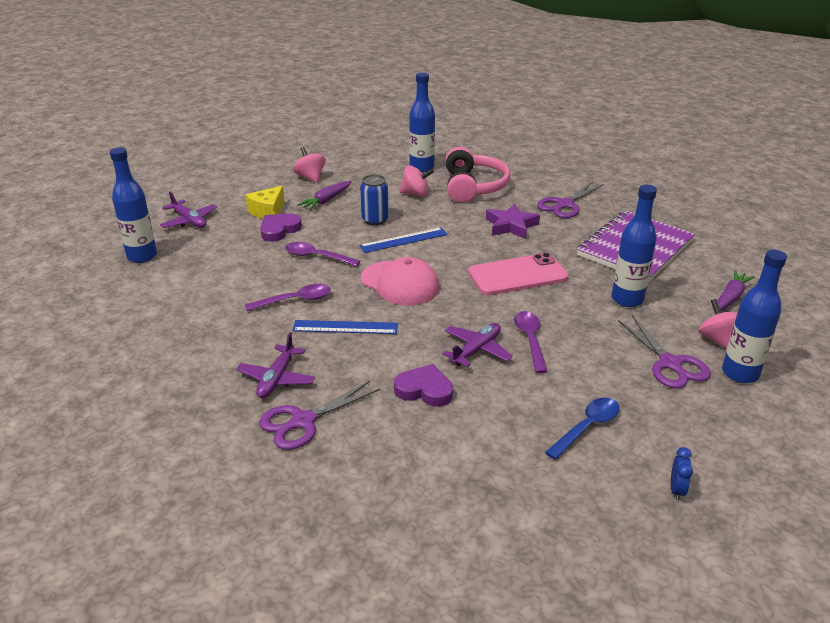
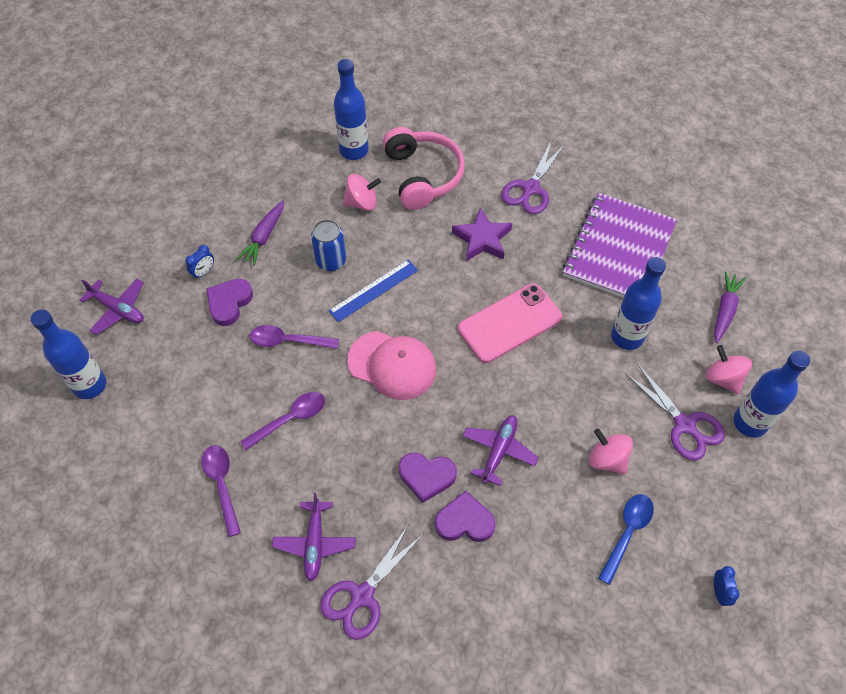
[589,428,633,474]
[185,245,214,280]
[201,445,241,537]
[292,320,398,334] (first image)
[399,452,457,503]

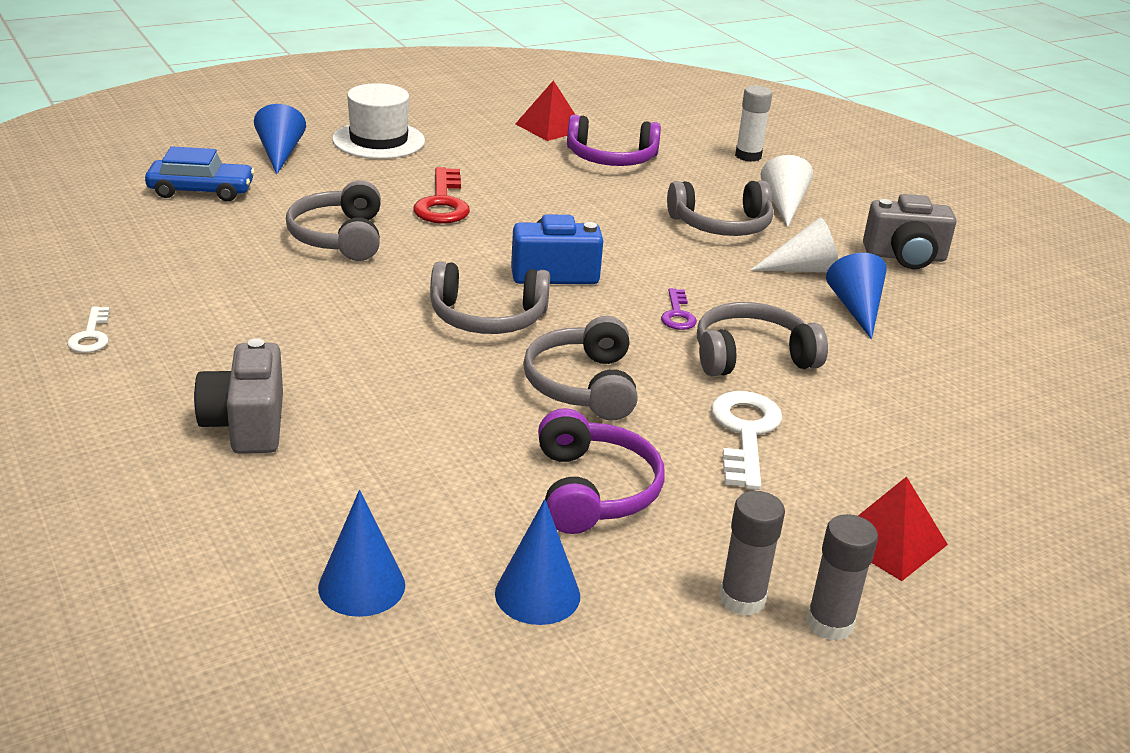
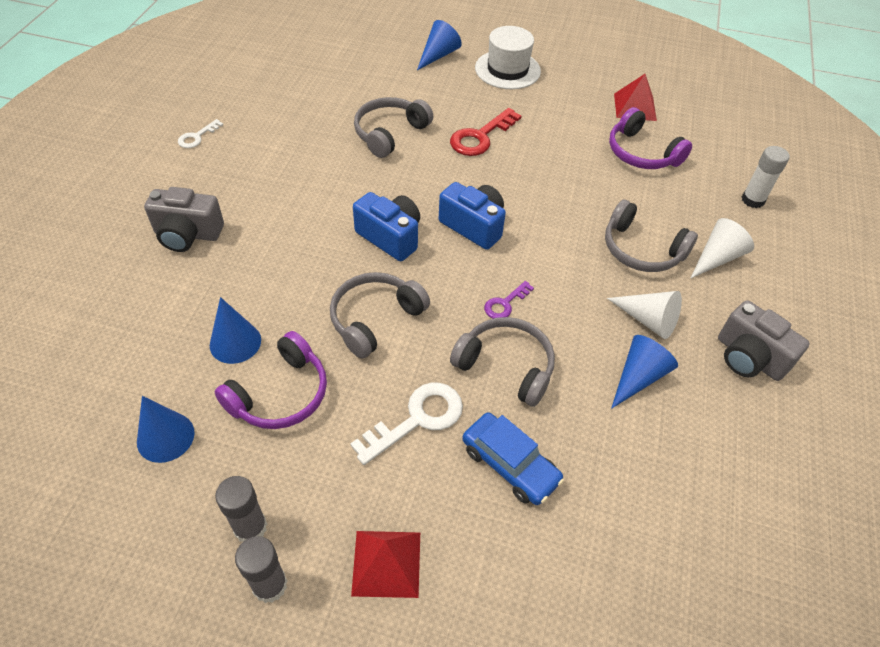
[462,413,564,505]
[353,192,420,261]
[144,187,224,252]
[210,297,261,364]

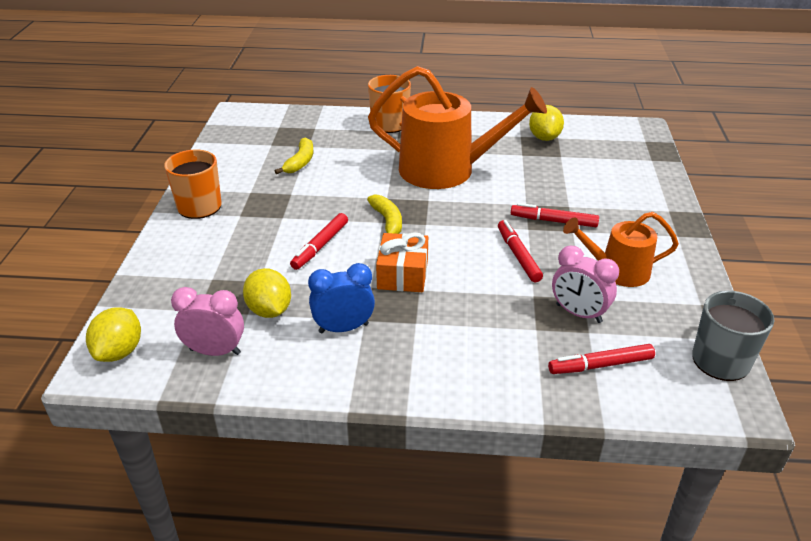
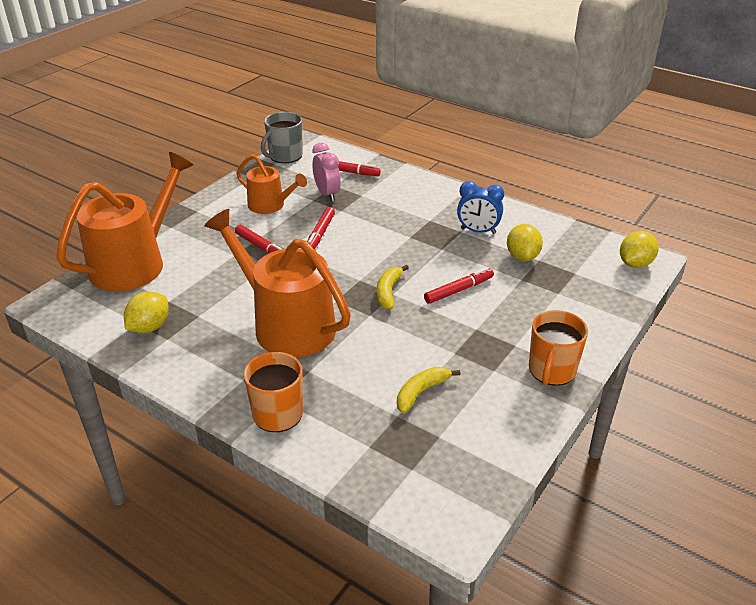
[376,232,428,292] (first image)
[171,287,244,356] (first image)
[56,152,193,291]

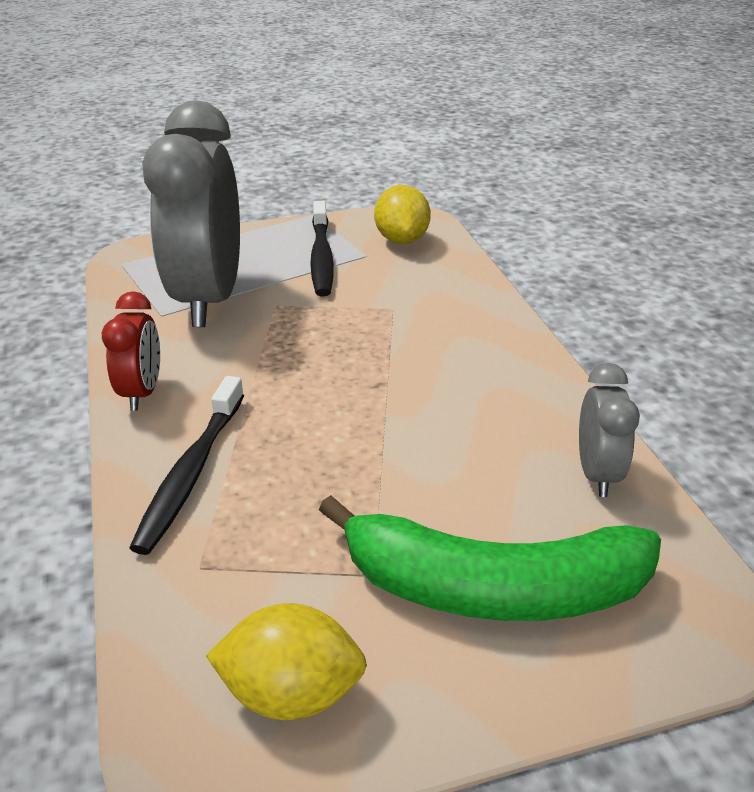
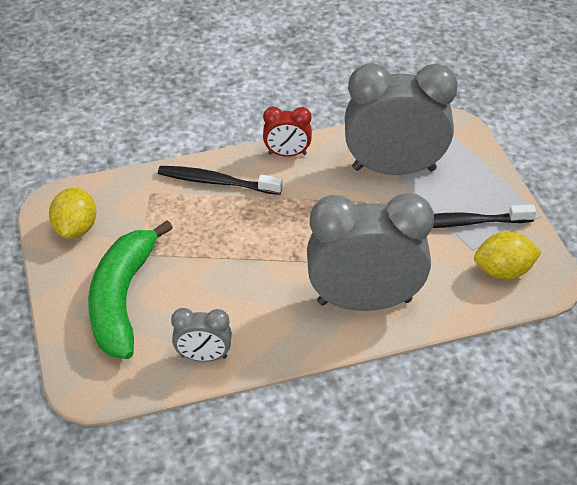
[307,193,434,311]

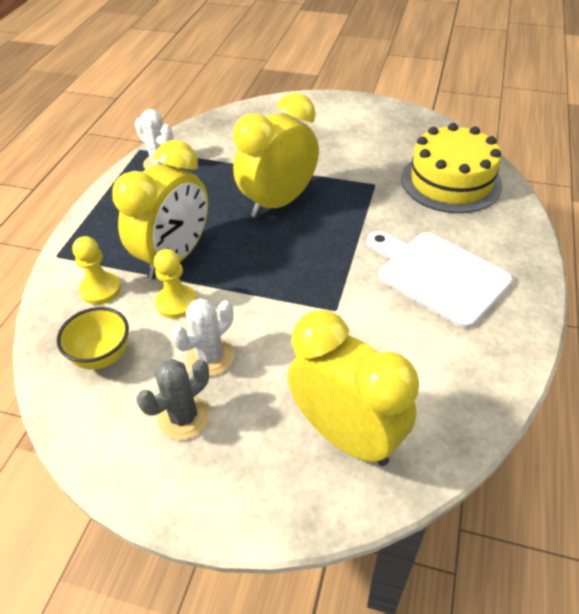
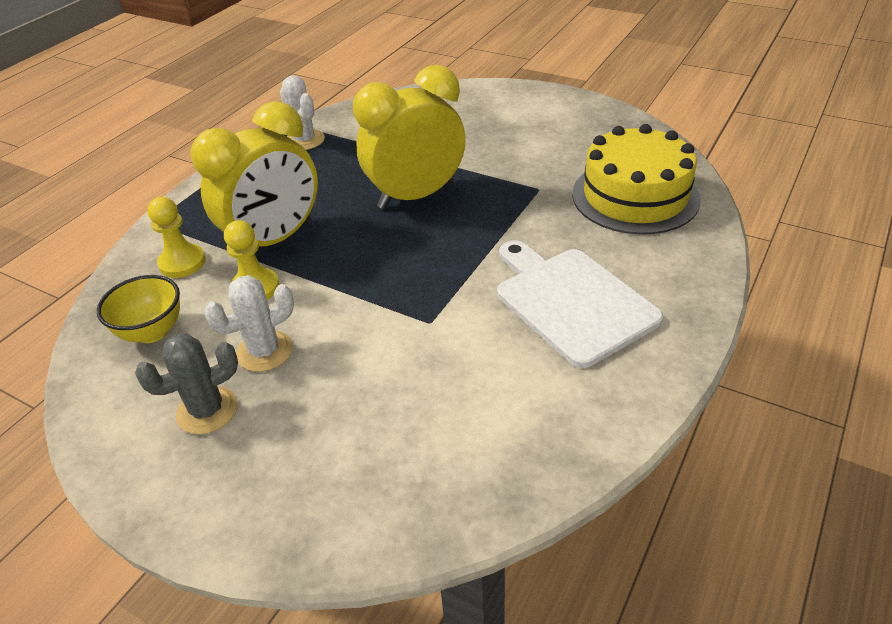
[288,310,419,466] (first image)

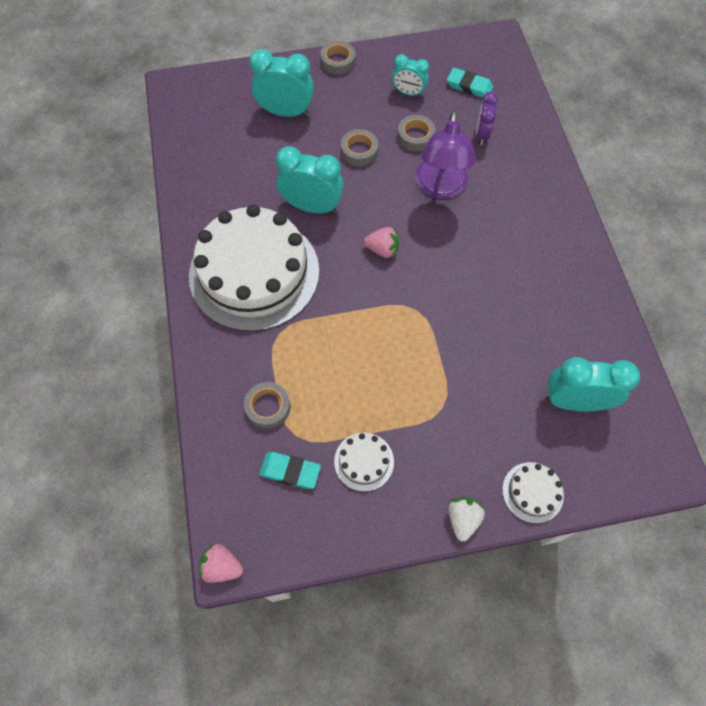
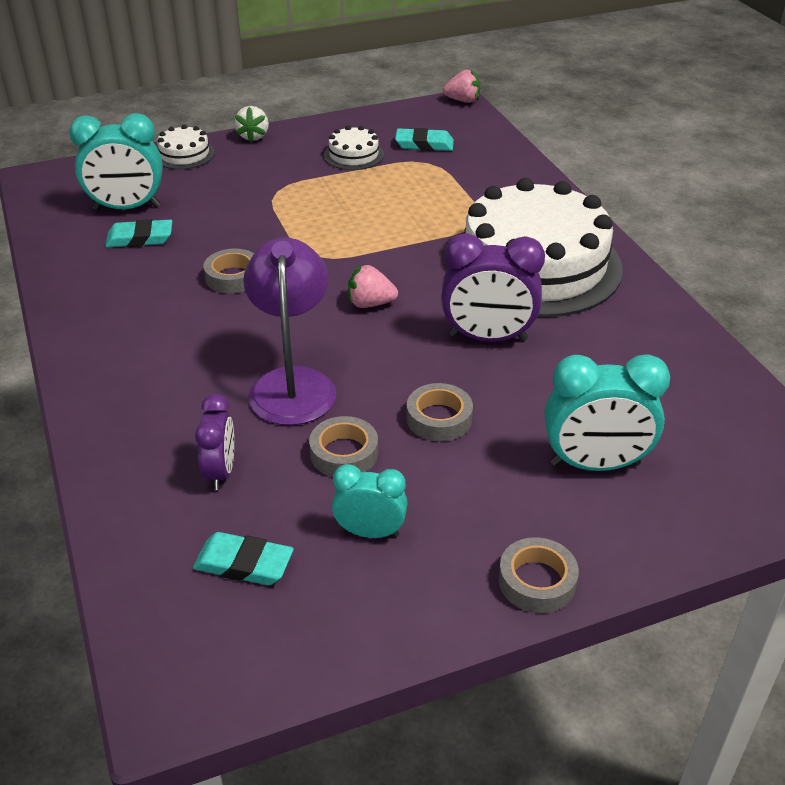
[441,233,545,342]
[203,249,254,294]
[105,219,172,248]

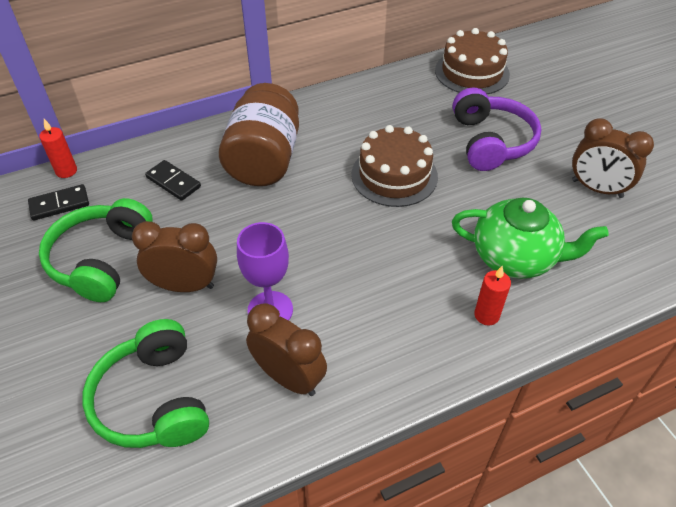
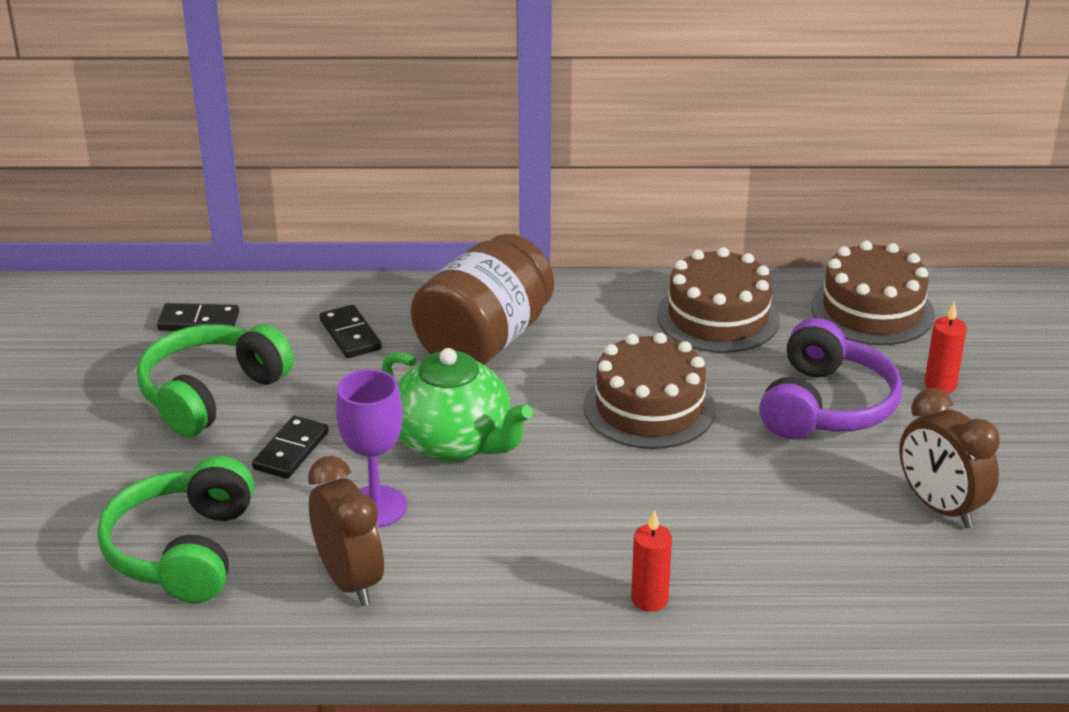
[925,302,967,394]
[382,348,533,462]
[252,416,329,479]
[657,247,780,353]

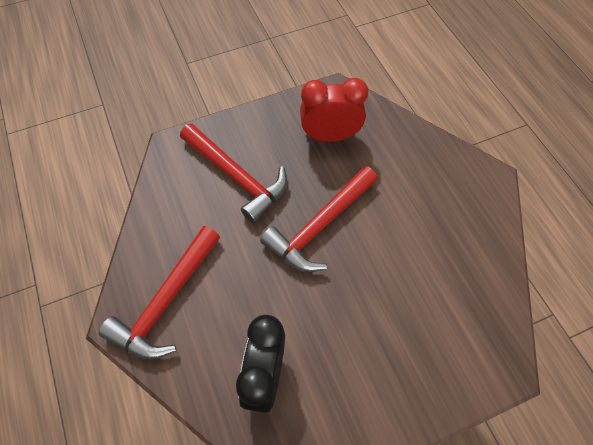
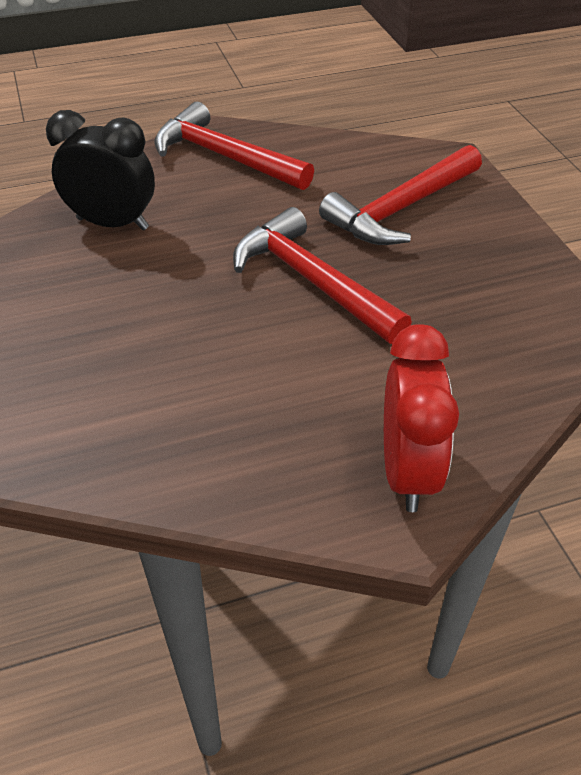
[384,324,459,512]

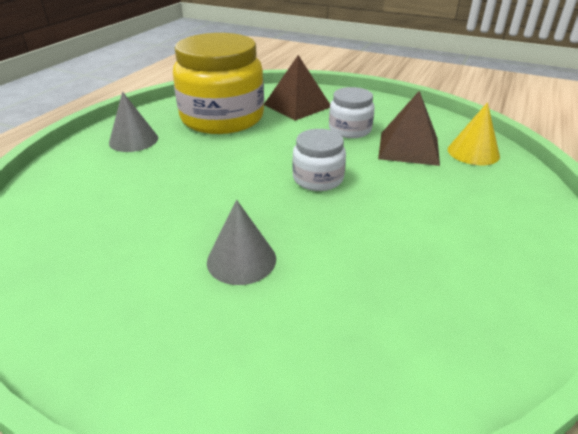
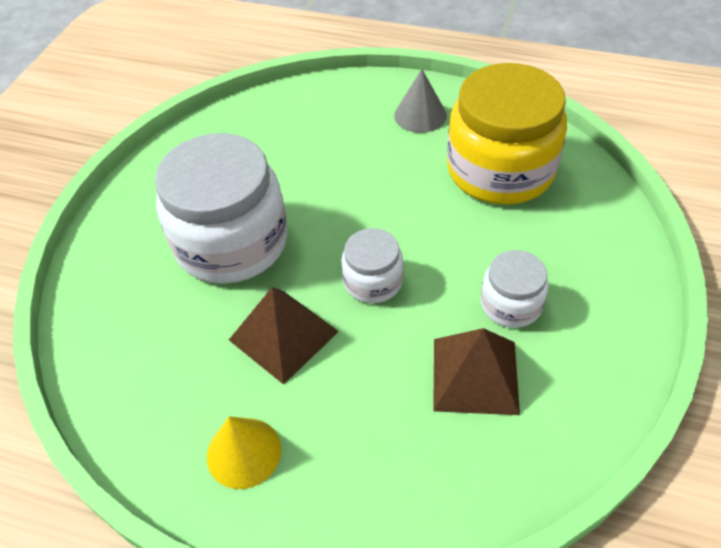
[229,287,339,385]
[207,416,281,489]
[155,133,288,284]

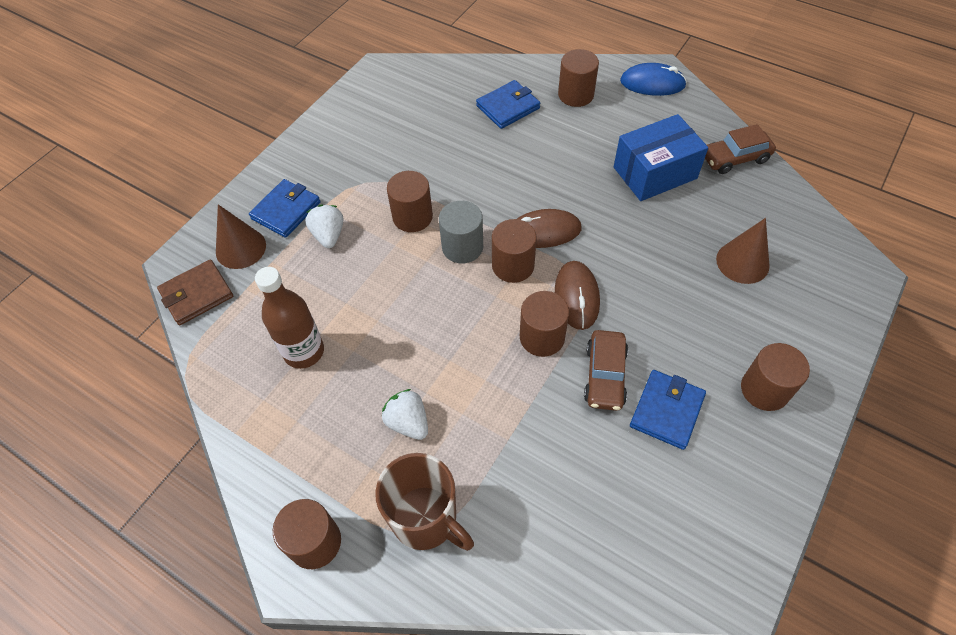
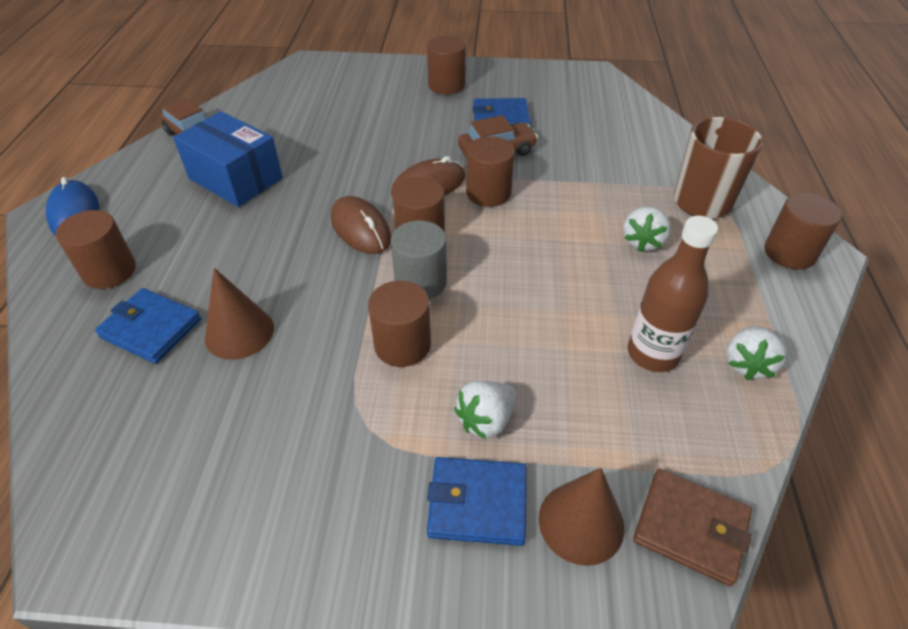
[205,268,274,360]
[726,326,787,380]

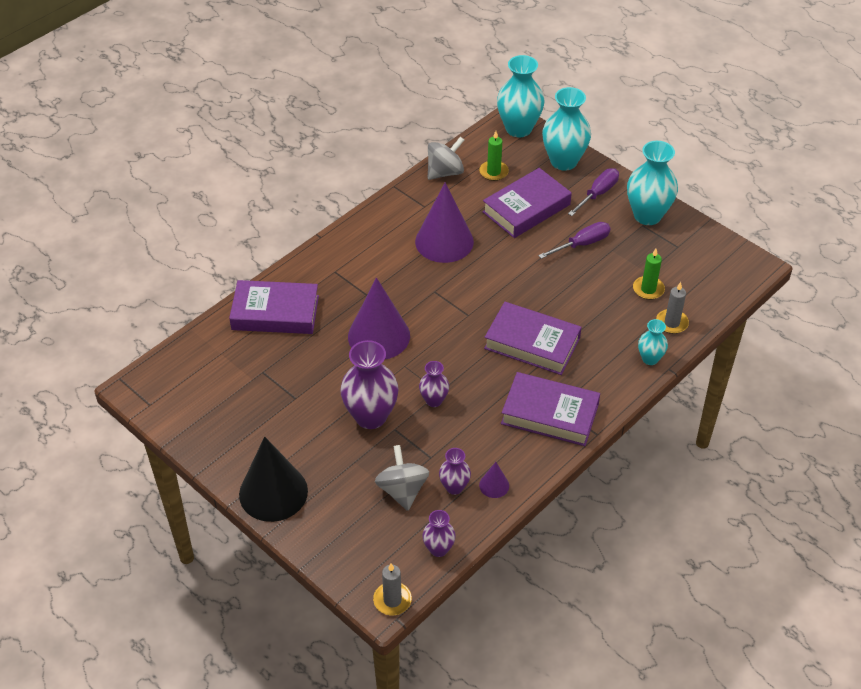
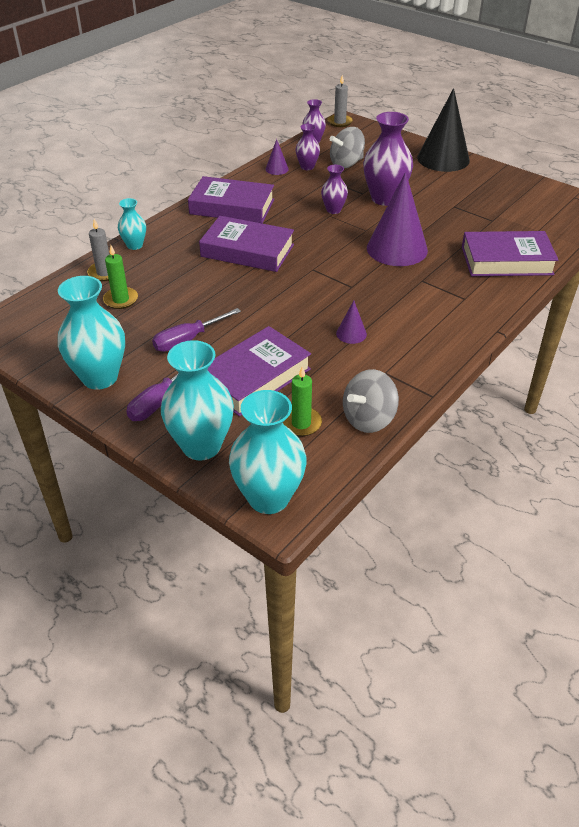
[336,301,367,344]
[330,127,365,169]

